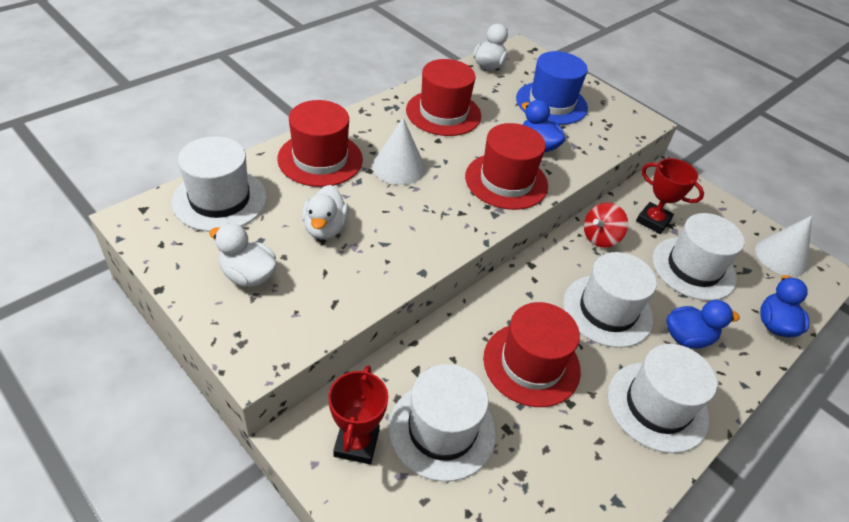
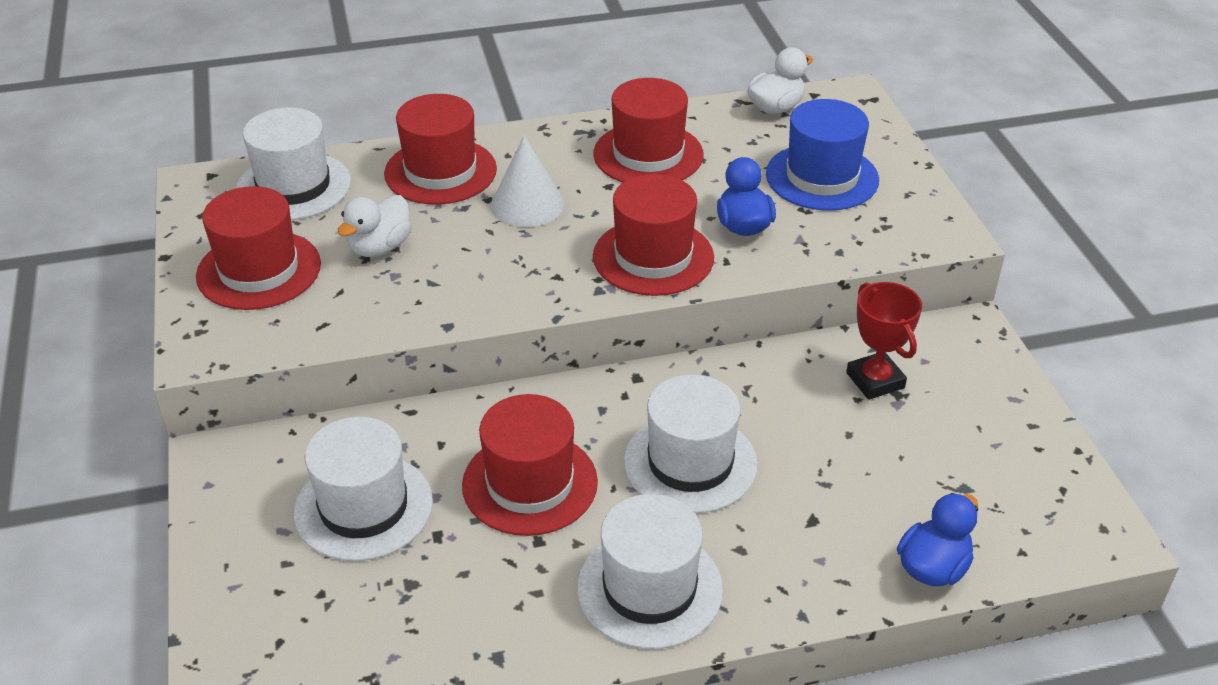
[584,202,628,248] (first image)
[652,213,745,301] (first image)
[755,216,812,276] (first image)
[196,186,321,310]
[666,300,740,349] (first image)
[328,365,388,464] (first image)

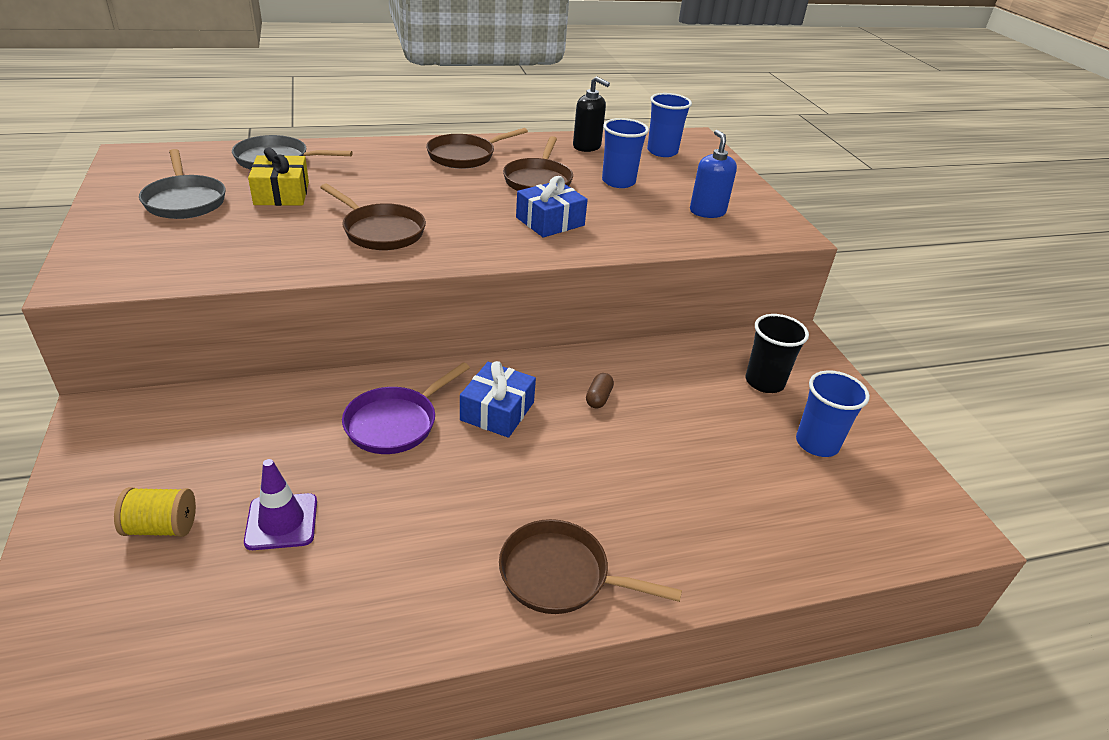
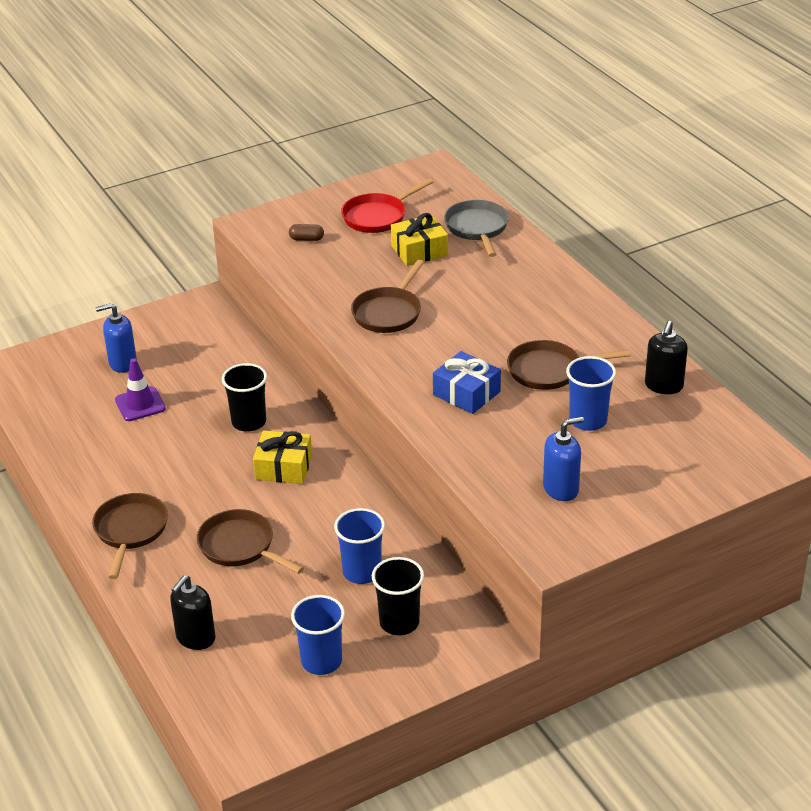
[334,508,385,584]
[197,509,304,574]
[341,179,433,233]
[253,431,312,484]
[222,363,267,432]
[289,224,324,241]
[96,303,137,373]
[170,575,215,650]

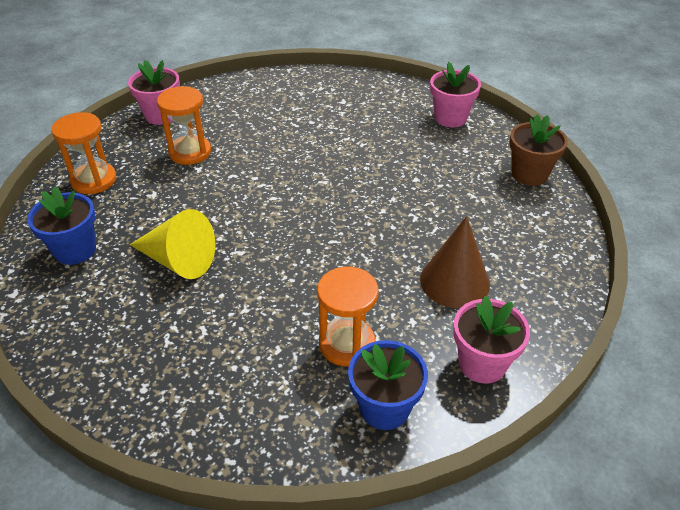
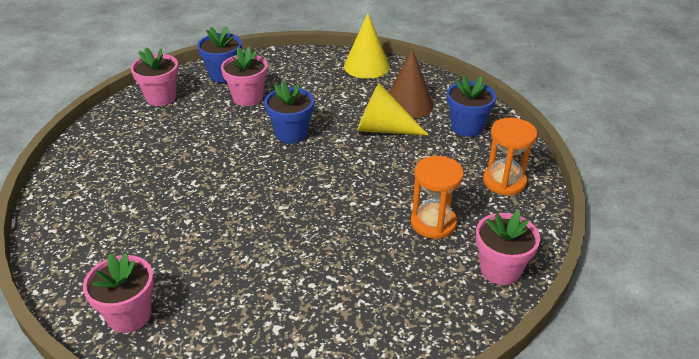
[509,114,568,186] (first image)
[389,48,434,119]
[221,47,268,106]
[344,13,390,79]
[264,81,314,144]

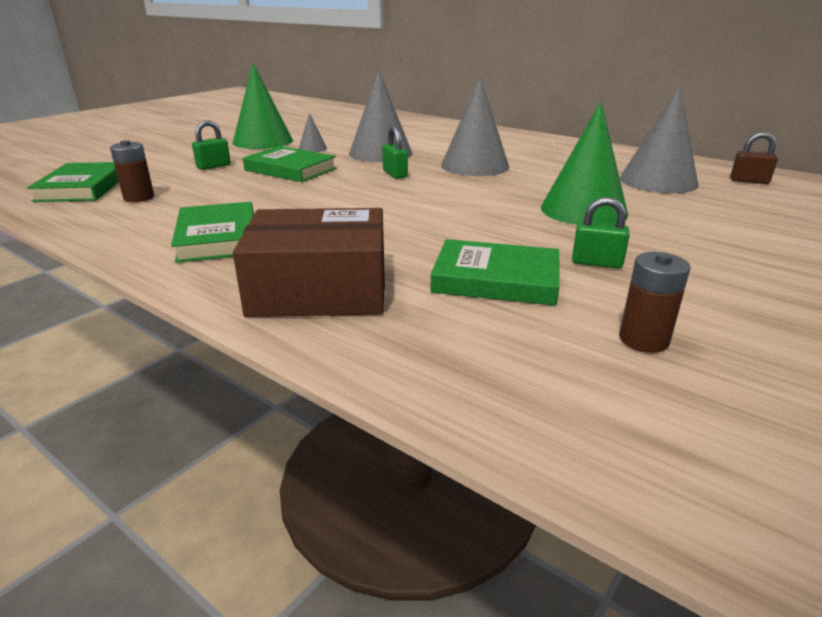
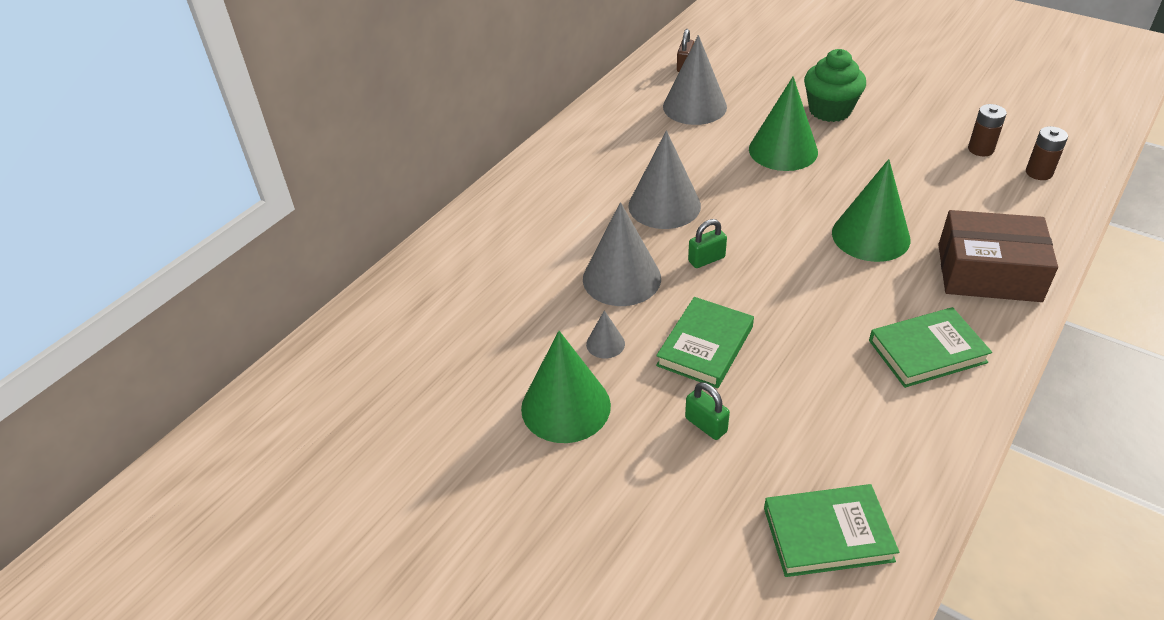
[1026,126,1068,180]
[572,197,630,269] (first image)
[938,210,1058,302]
[430,239,560,306] (first image)
[804,49,866,122]
[832,159,910,262]

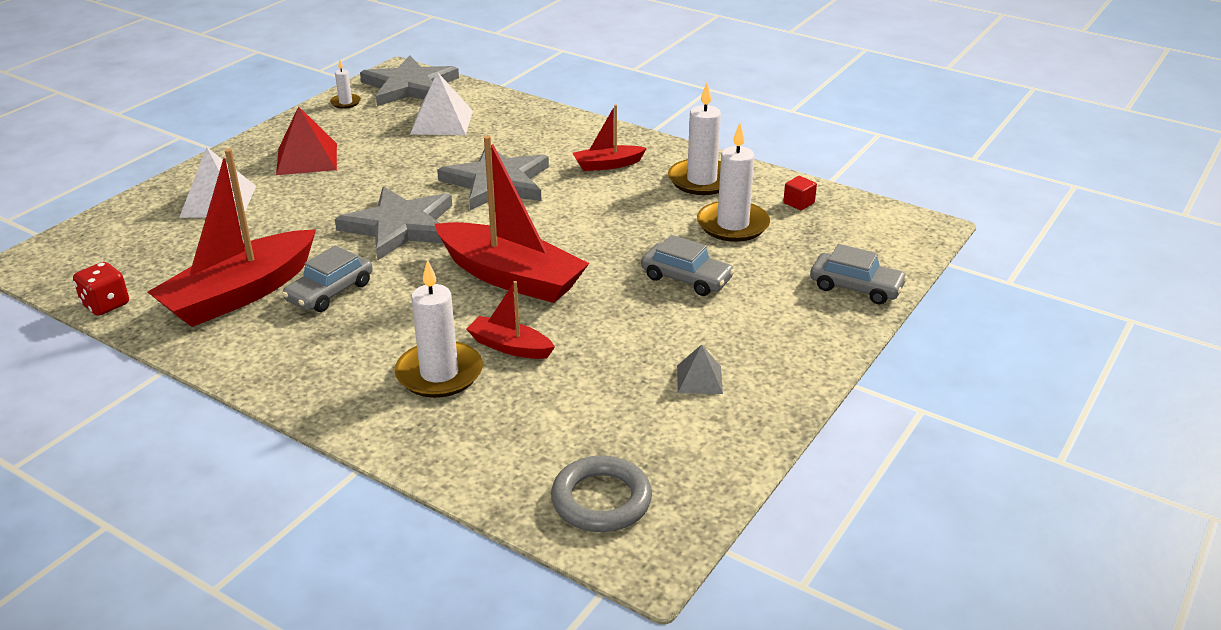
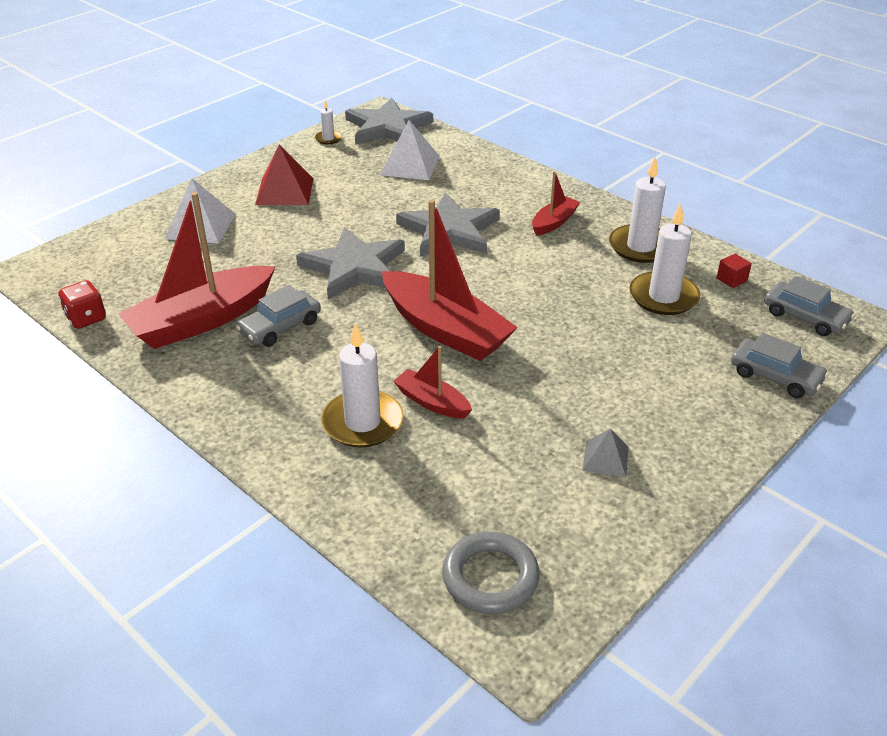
[532,171,580,236]
[764,276,855,336]

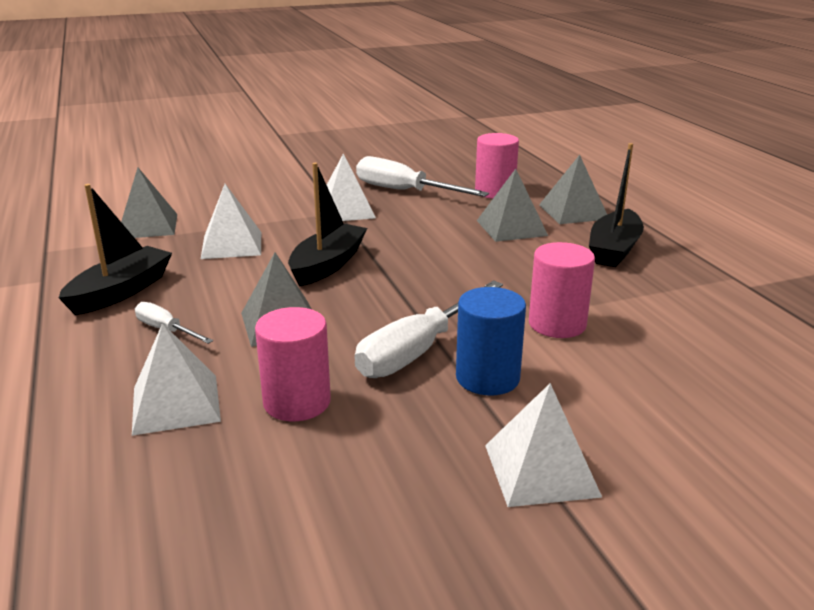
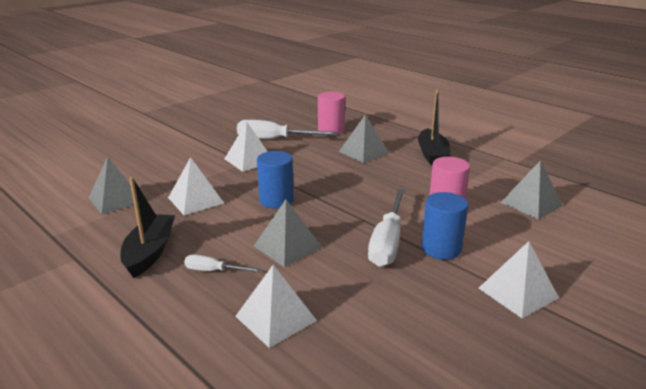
[501,160,563,220]
[257,151,294,208]
[255,307,331,421] (first image)

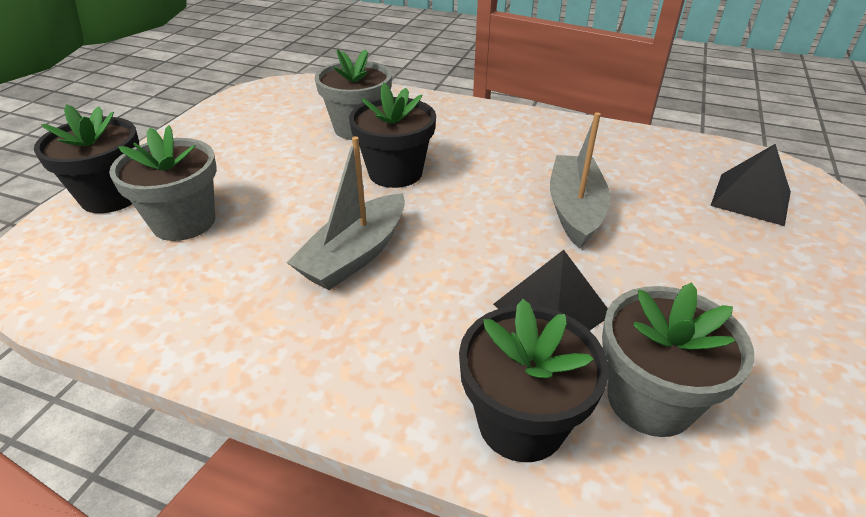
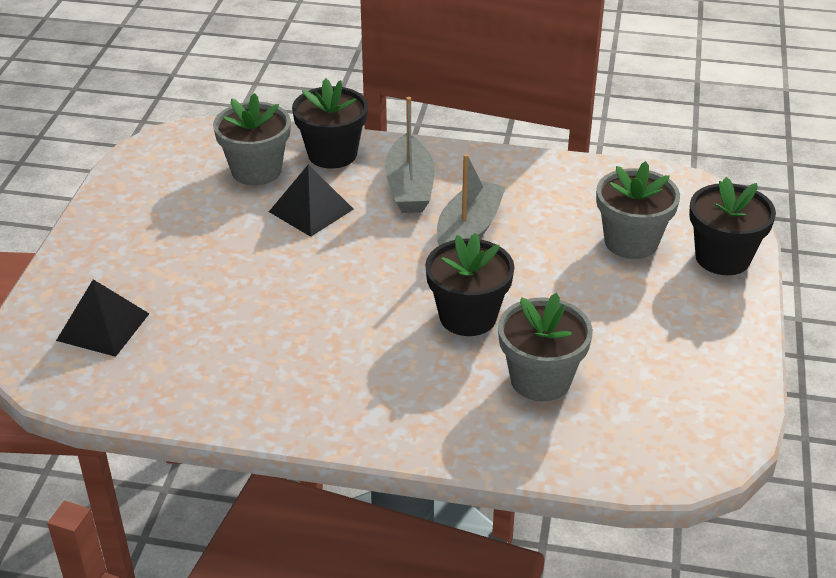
[385,97,435,213]

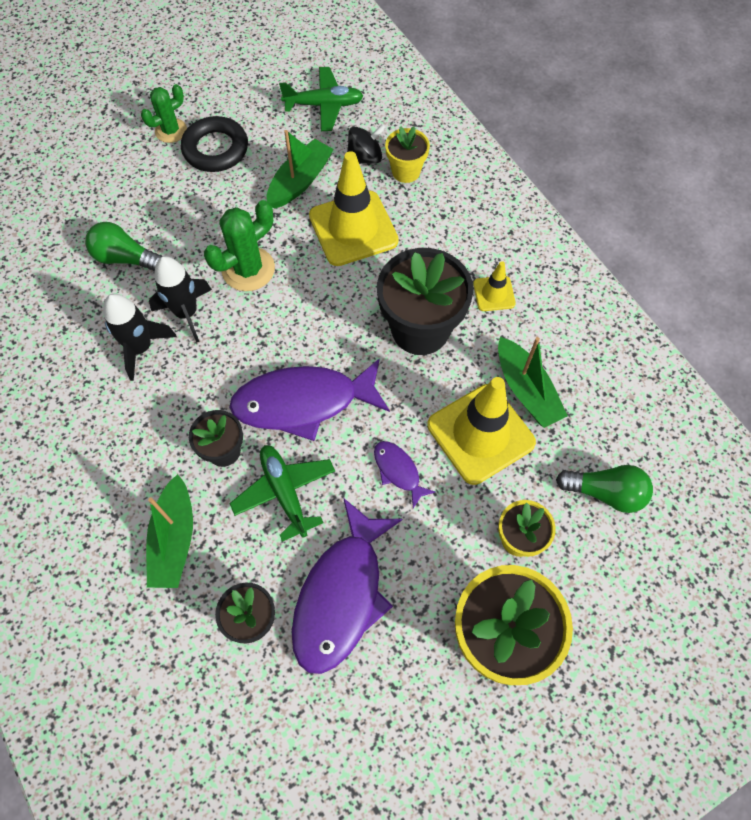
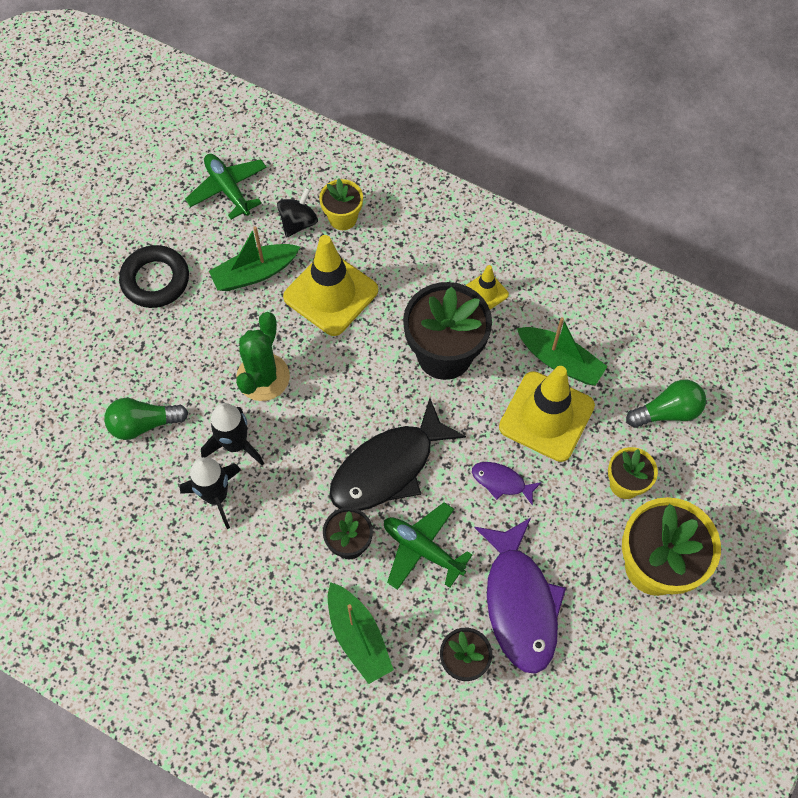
[185,154,267,220]
[141,84,187,143] (first image)
[209,226,300,291]
[329,398,466,511]

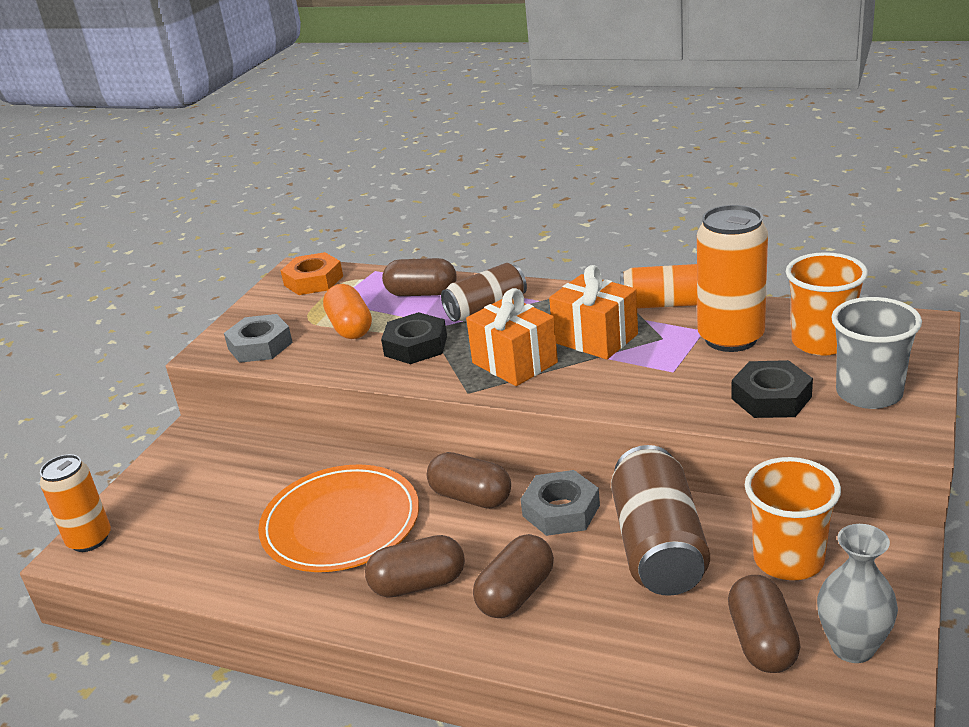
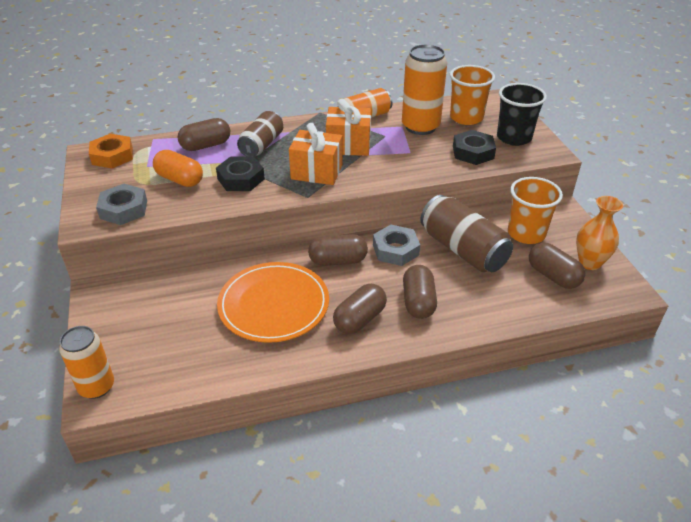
[497,83,547,146]
[576,196,623,270]

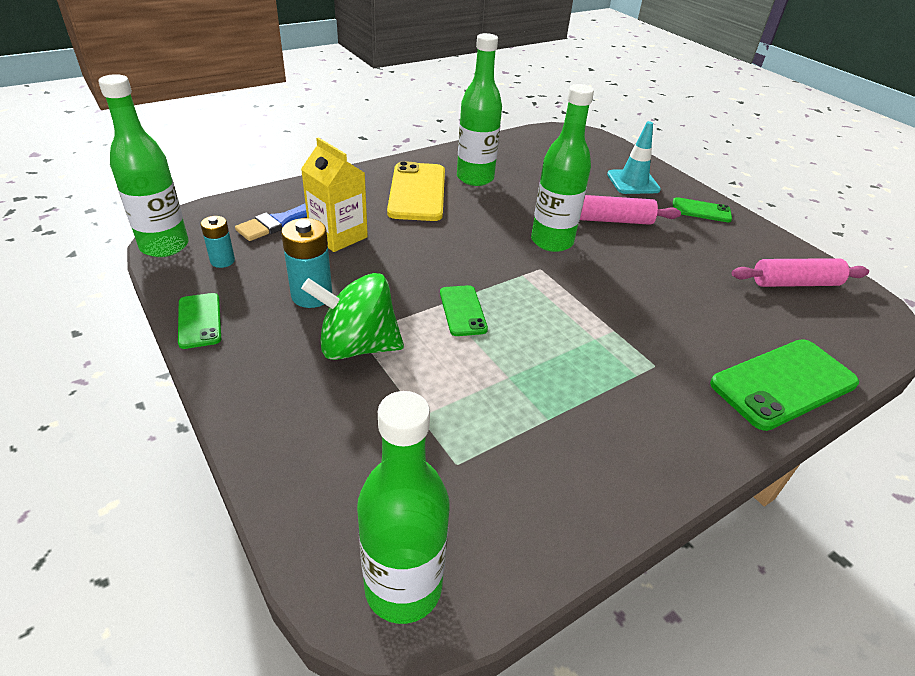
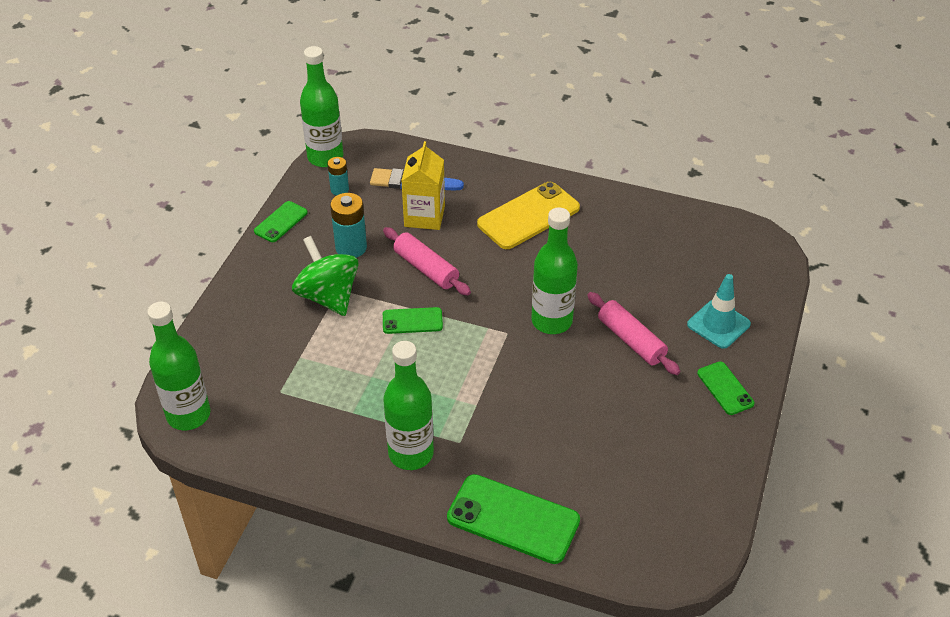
[383,341,434,470]
[383,227,471,296]
[383,307,443,334]

